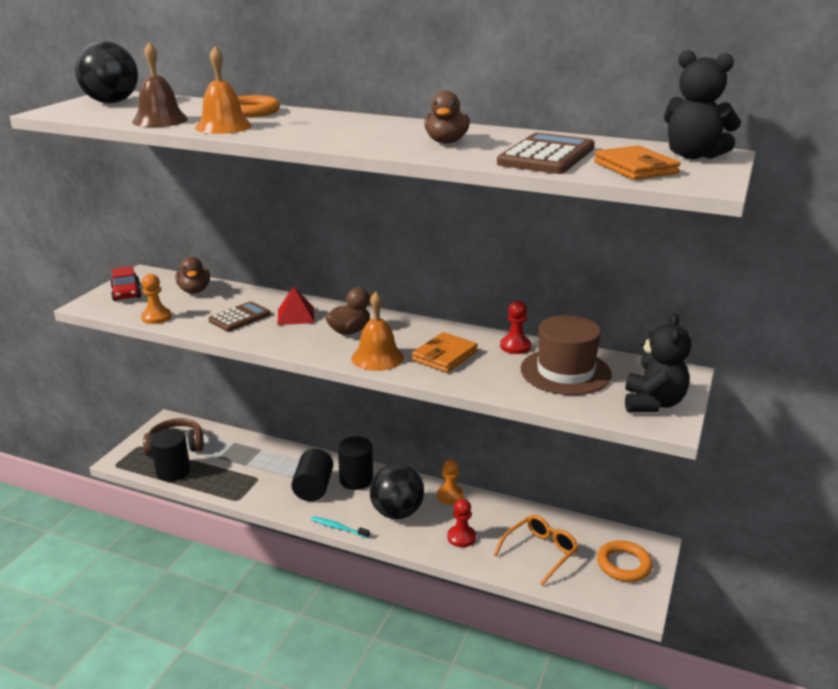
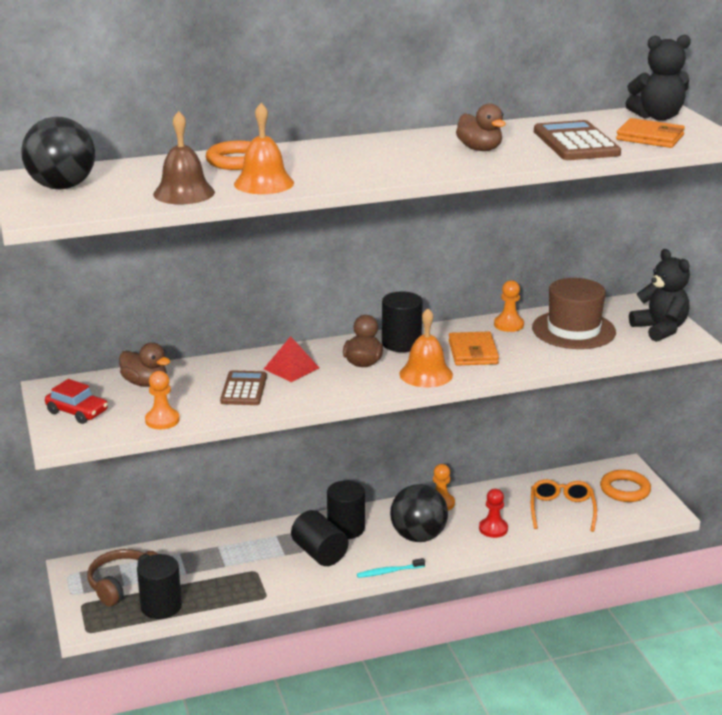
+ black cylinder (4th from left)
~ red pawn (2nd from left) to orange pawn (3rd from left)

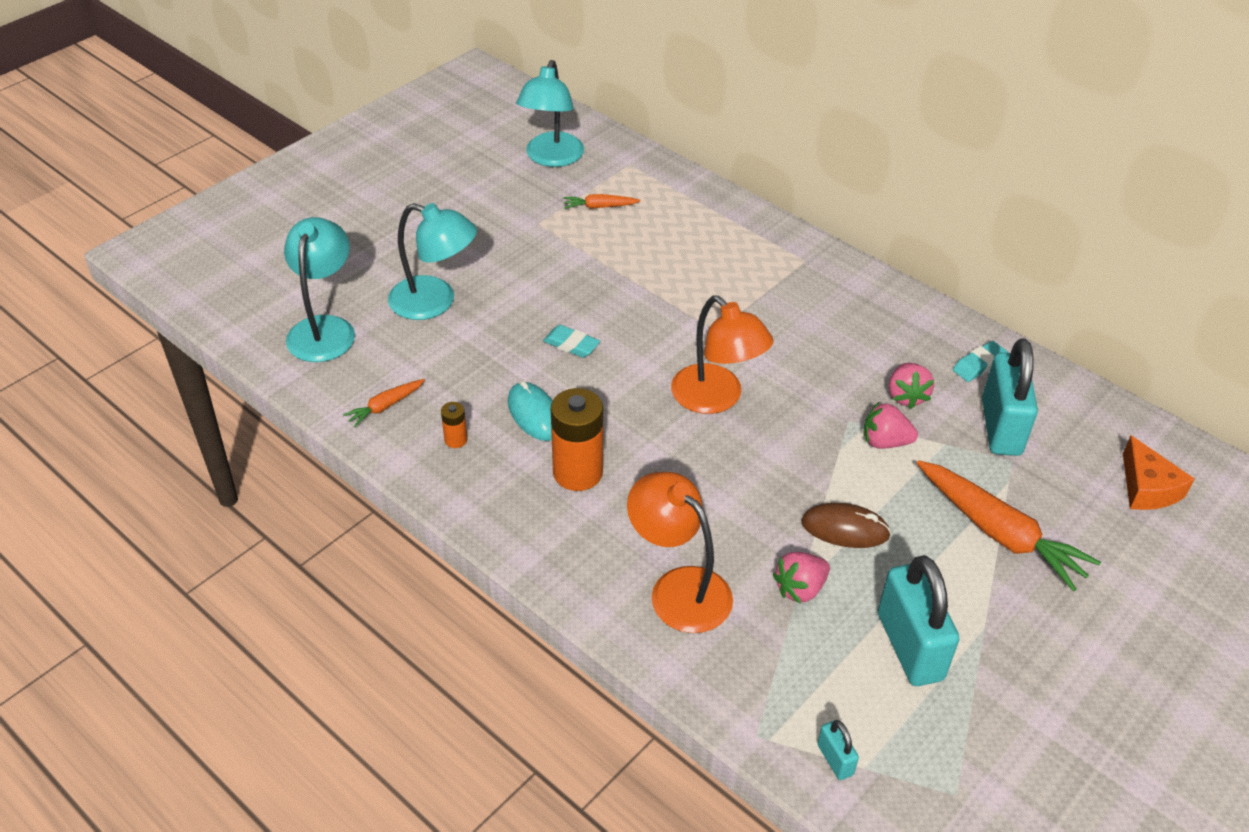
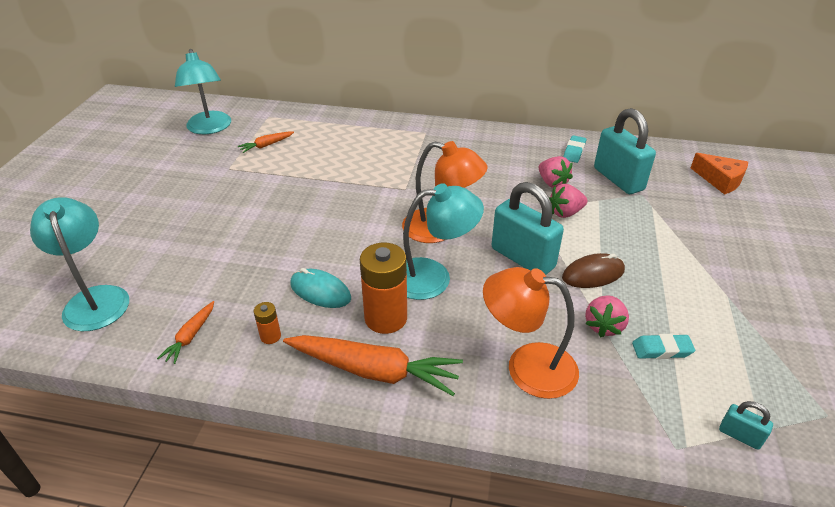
~ turquoise lamp (2nd from left in the first image) to turquoise lamp (3rd from left)
~ turquoise eraser (1st from left in the first image) to turquoise eraser (2nd from left)
~ turquoise padlock (2nd from left in the first image) to turquoise padlock (1st from left)
~ orange carrot (3rd from left)

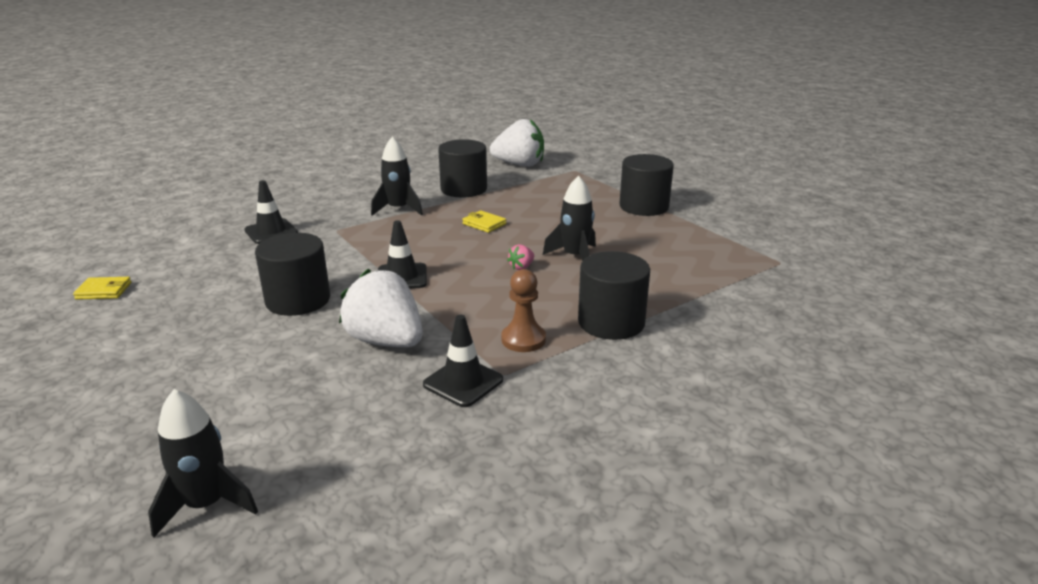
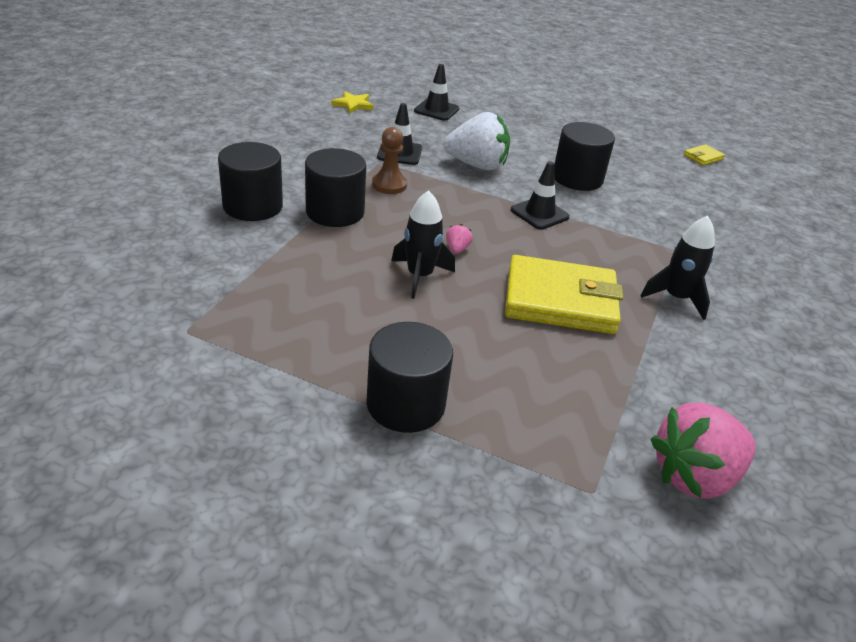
- black rocket (1st from left)
+ yellow star
~ black traffic cone (1st from left in the first image) to black traffic cone (2nd from left)
~ black cylinder (2nd from left in the first image) to black cylinder (1st from left)
~ white strawberry (2nd from left) to pink strawberry (2nd from left)
~ yellow wallet (2nd from left in the first image) x2.42

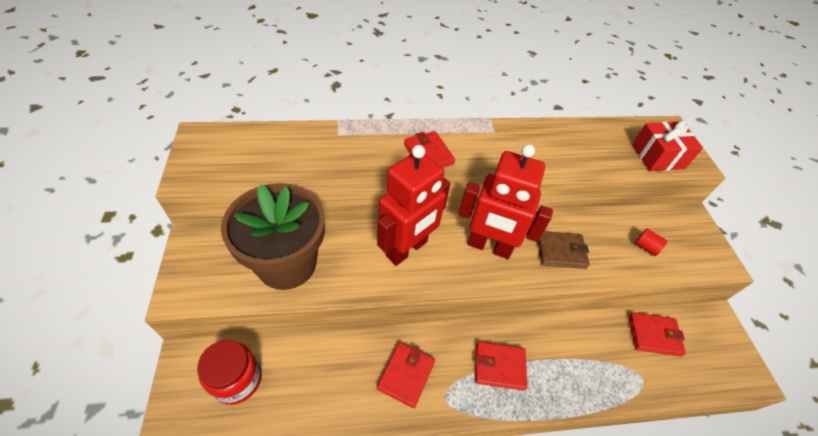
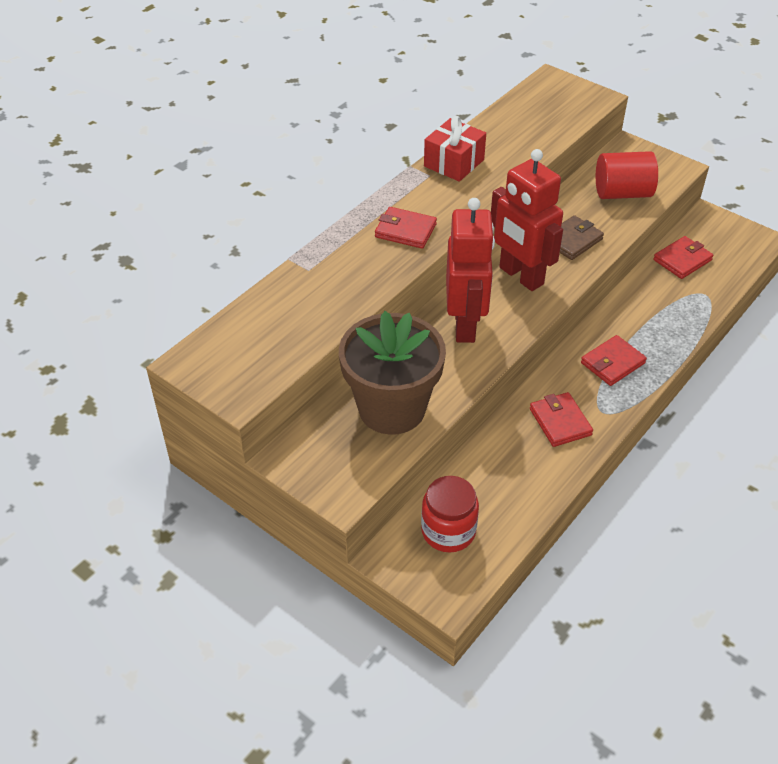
~ red gift
~ red robot (2nd from left) 75 degrees clockwise
~ red cylinder x2.24

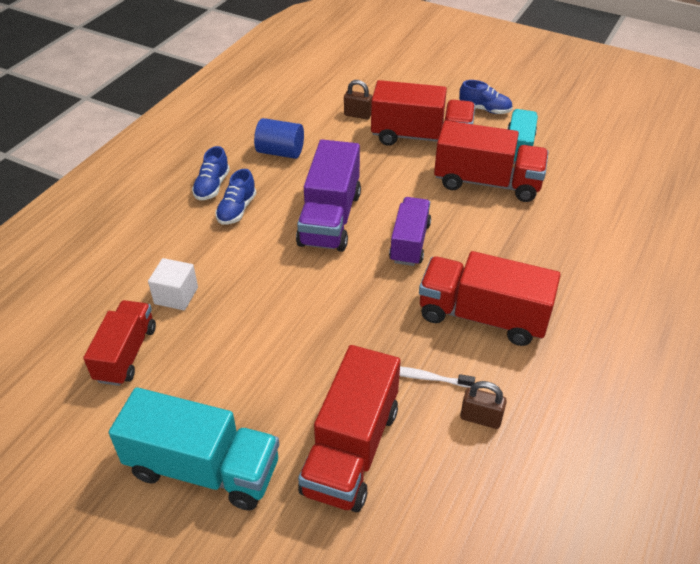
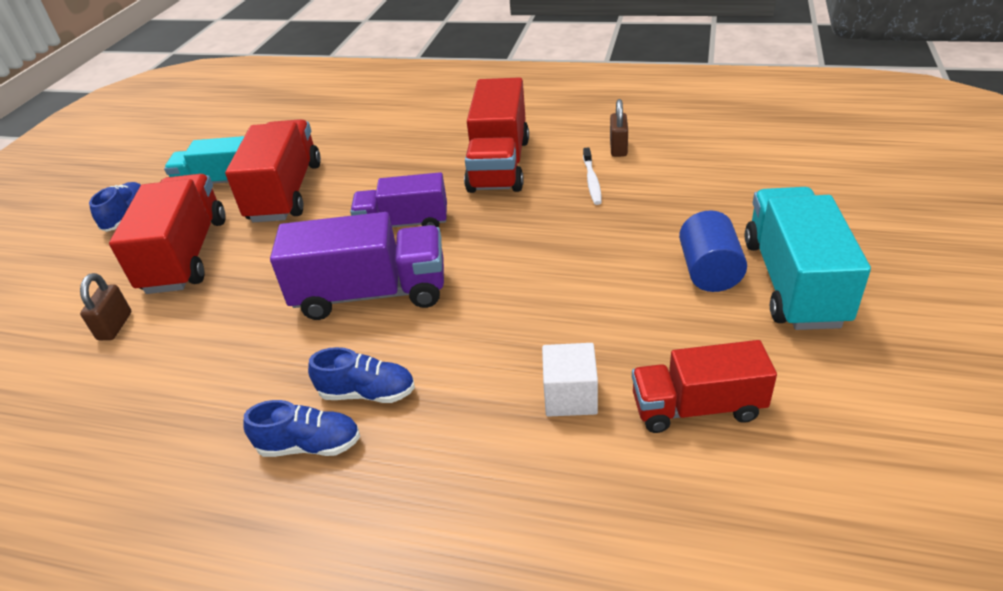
- red truck (2nd from left)
~ blue cylinder

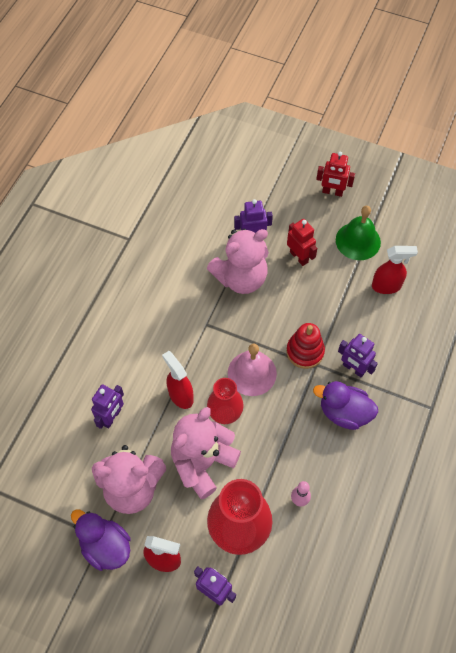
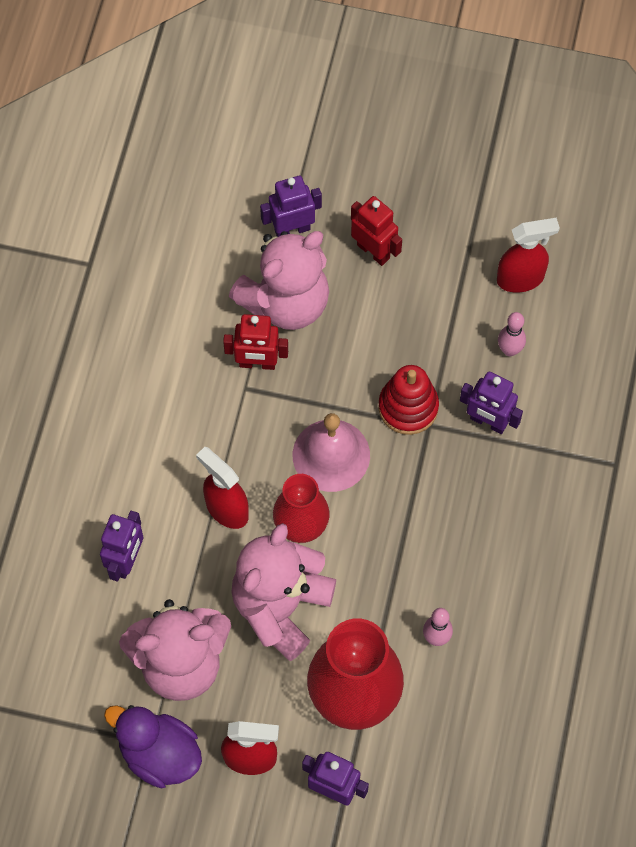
- purple duck (2nd from left)
- green bell
+ pink bowling pin (2nd from left)
~ red robot (2nd from left in the first image) to red robot (1st from left)

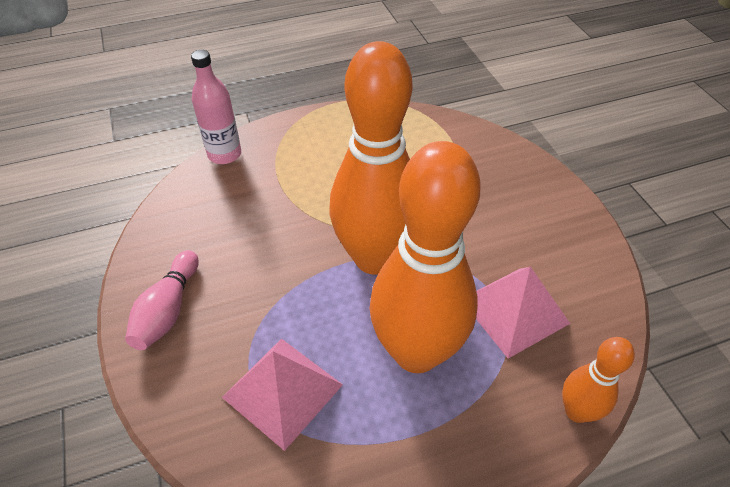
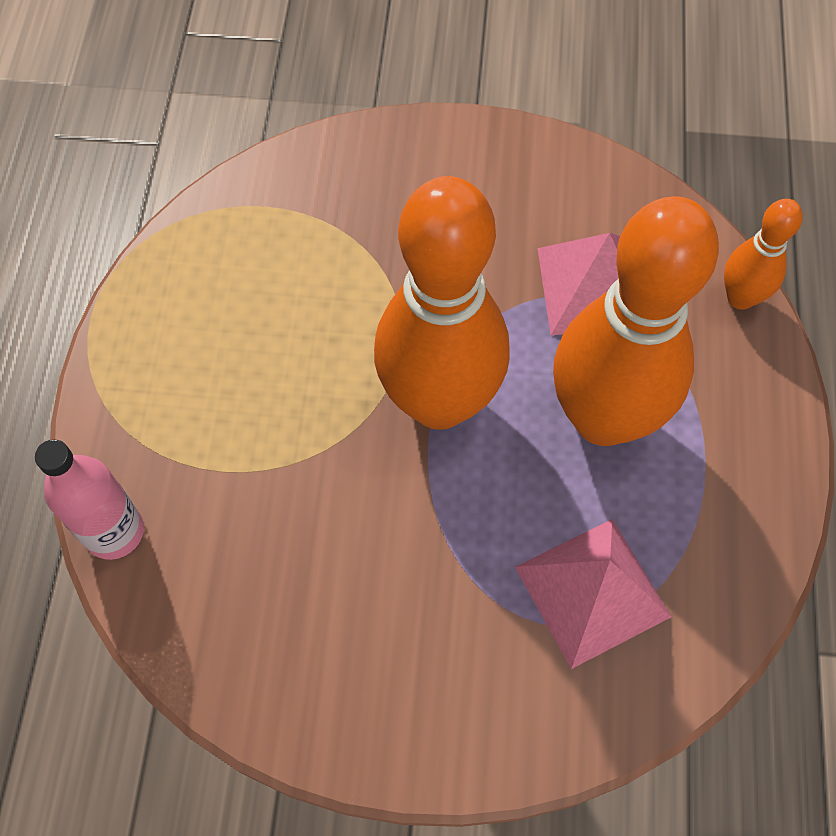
- pink bowling pin

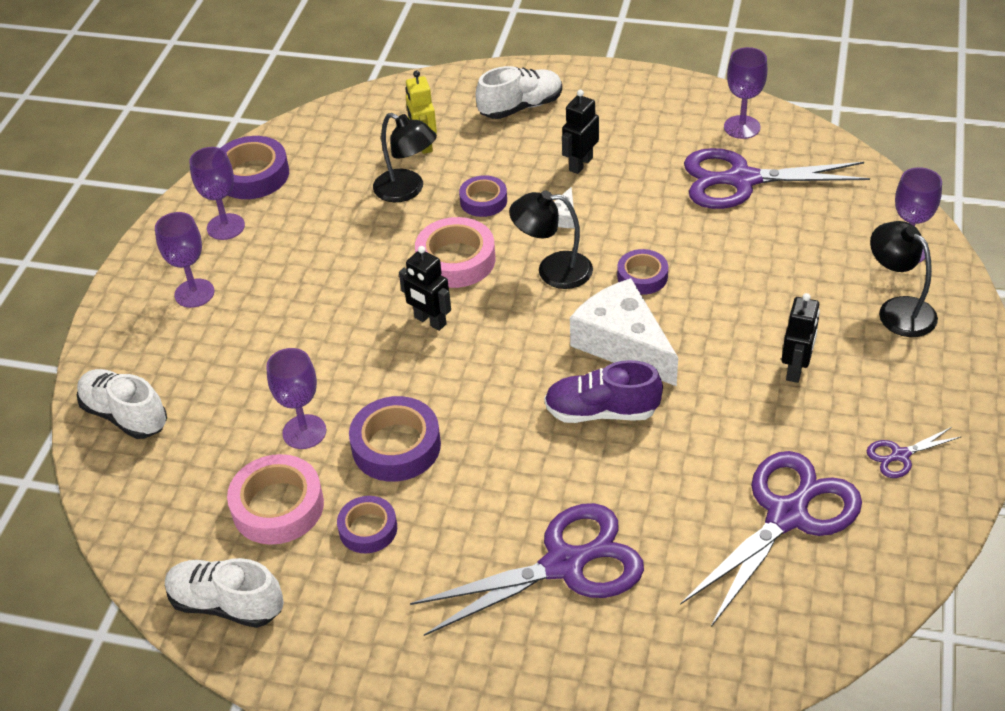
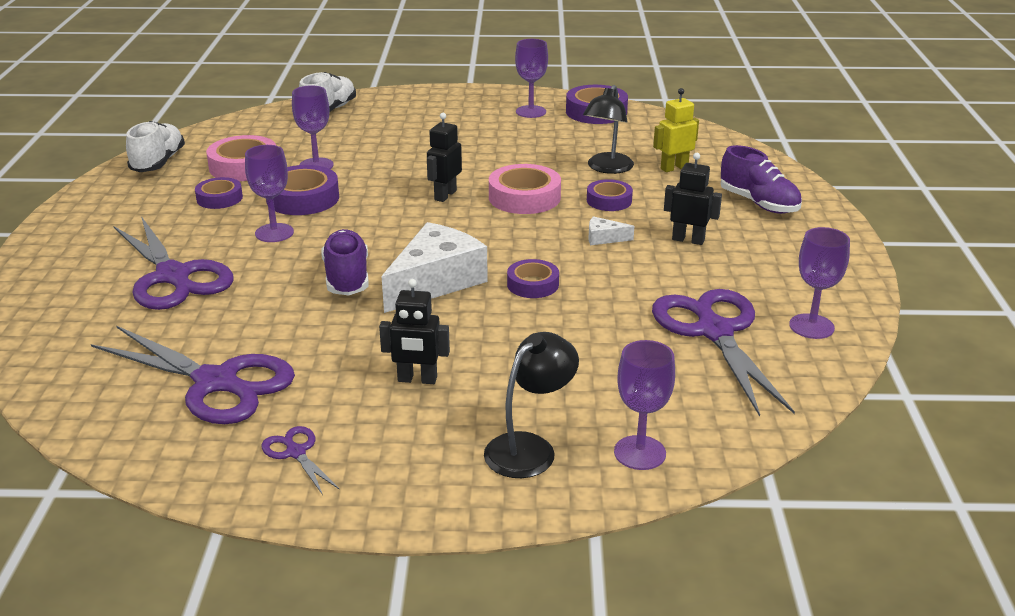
- black lamp (2nd from left)
~ purple goblet (1st from left)
~ white shoe (3rd from left) to purple shoe (2nd from left)

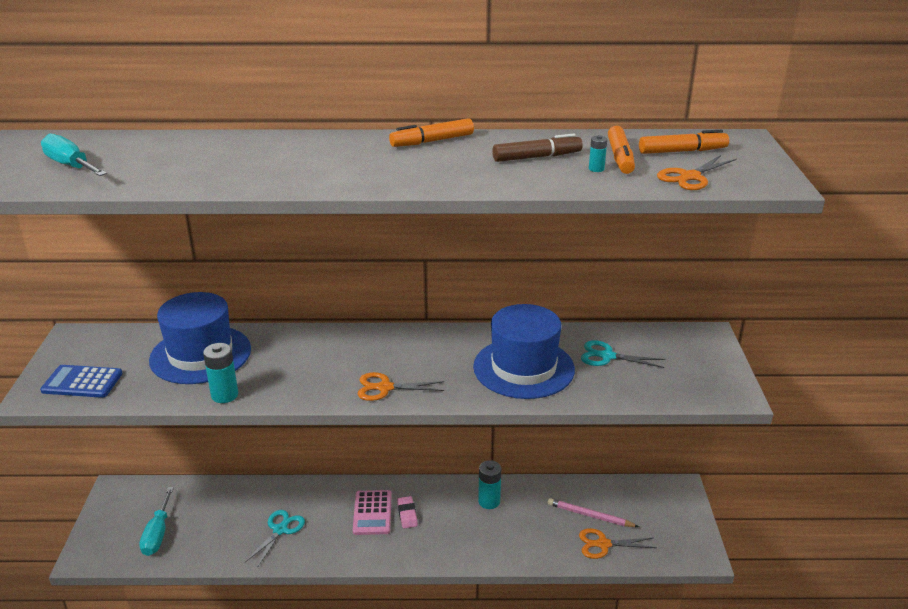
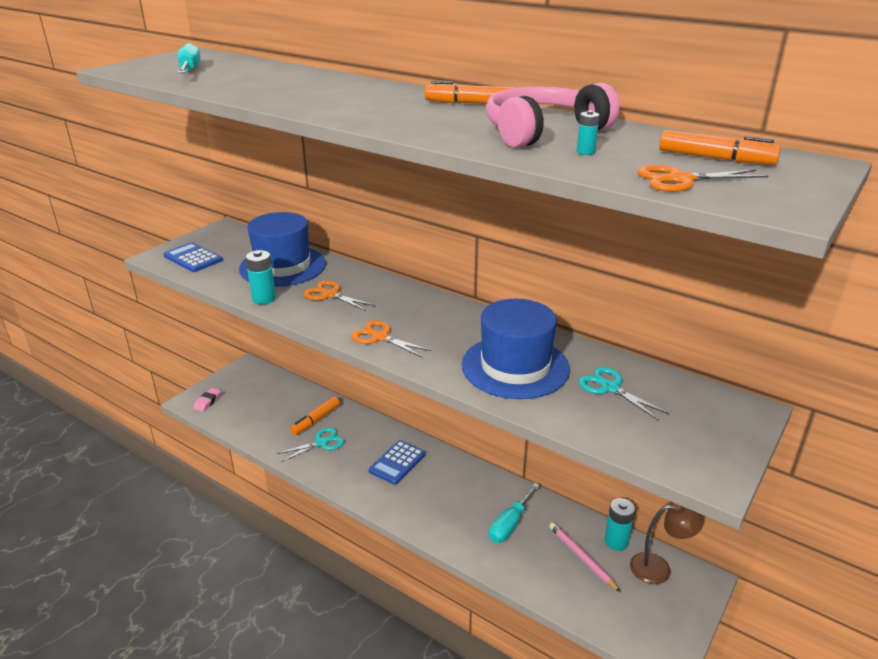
+ brown lamp
~ turquoise screwdriver (2nd from left)
~ pink eraser
~ turquoise battery (2nd from left in the first image) to turquoise battery (3rd from left)
~ orange scissors (2nd from left in the first image) to orange scissors (1st from left)
~ orange marker (2nd from left in the first image) to orange marker (1st from left)
~ brown marker to pink headphones
~ pink calculator to blue calculator (2nd from left)

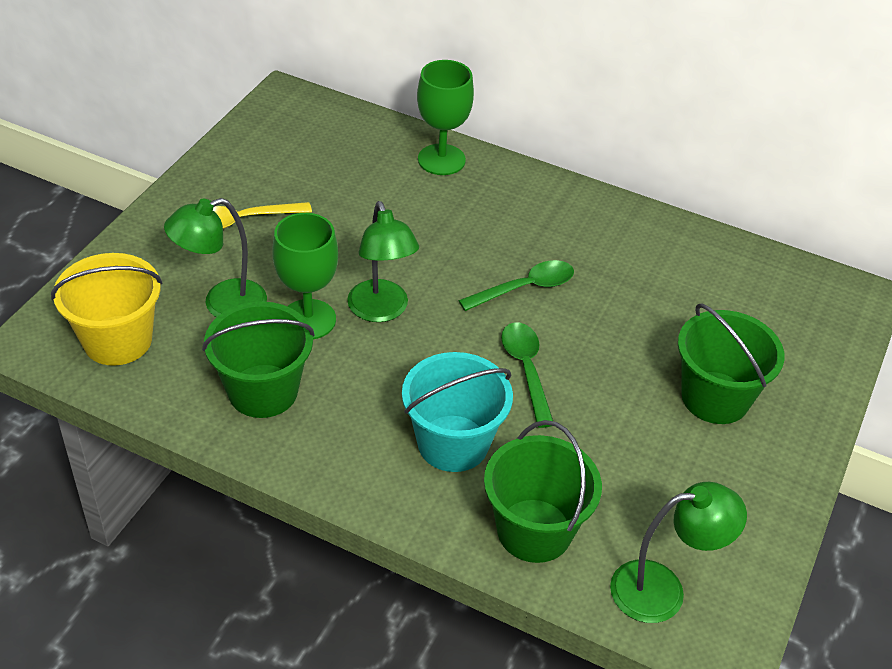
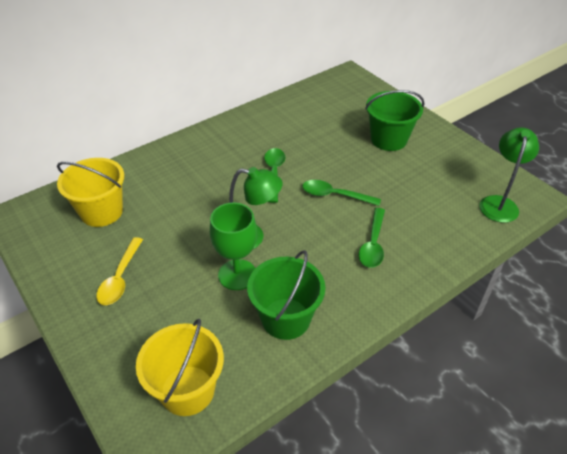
- green lamp (1st from left)
- green goblet (2nd from left)
- green bucket (2nd from left)
+ yellow bucket (1st from left)
~ turquoise bucket to green spoon (3rd from left)

